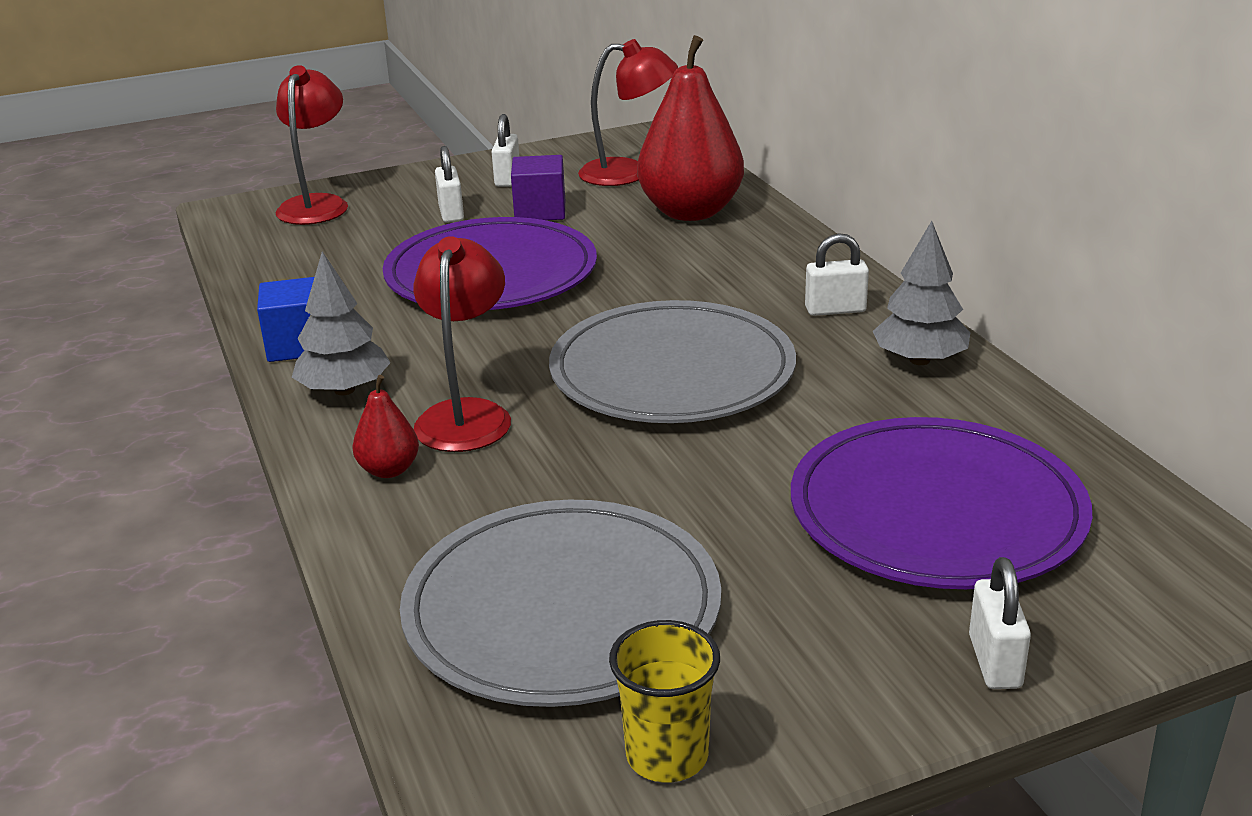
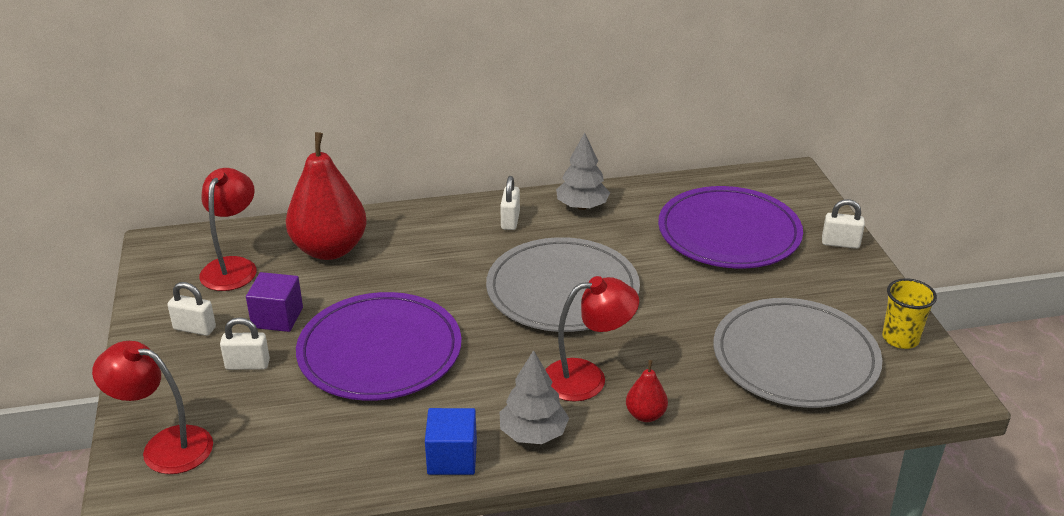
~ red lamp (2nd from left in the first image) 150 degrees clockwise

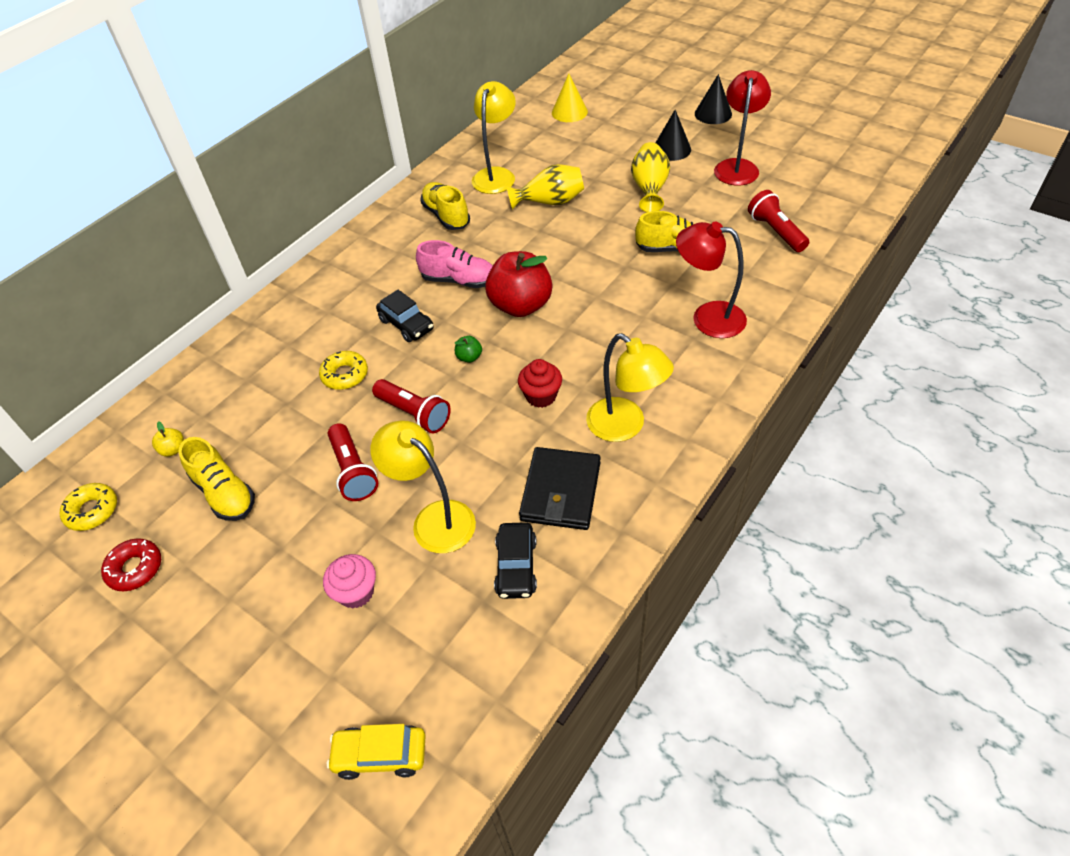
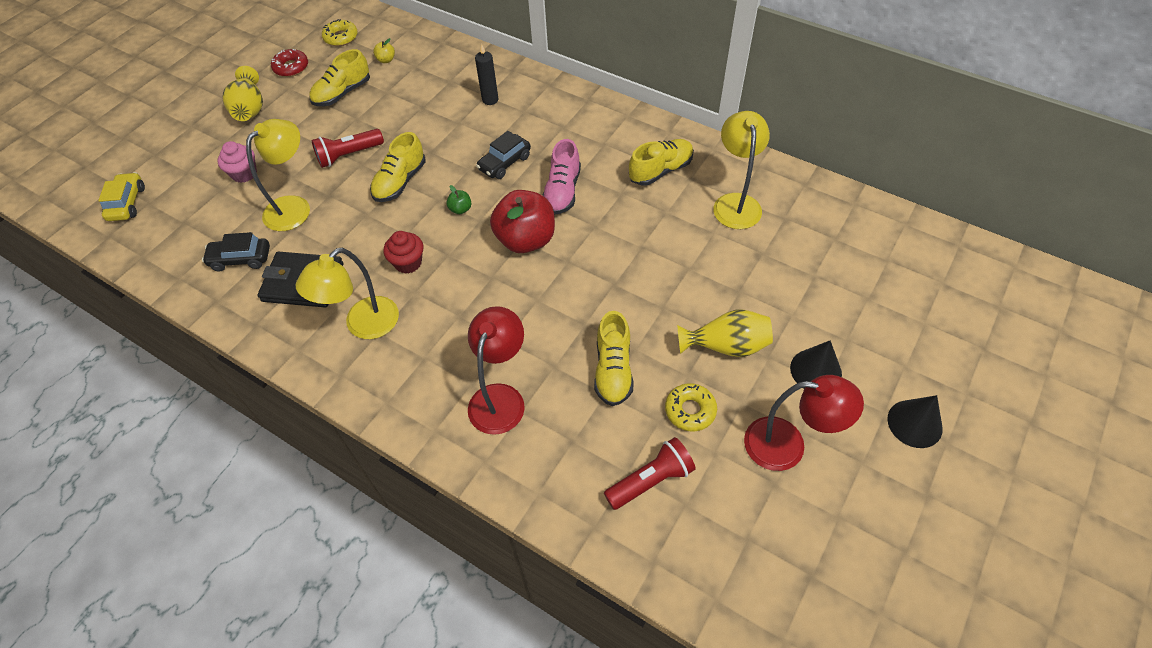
- yellow cone
+ black candle
~ yellow donut (2nd from left)
~ yellow vase (1st from left)
~ red flashlight (2nd from left) to yellow shoe (2nd from left)
~ yellow lamp (2nd from left in the first image) 105 degrees counterclockwise

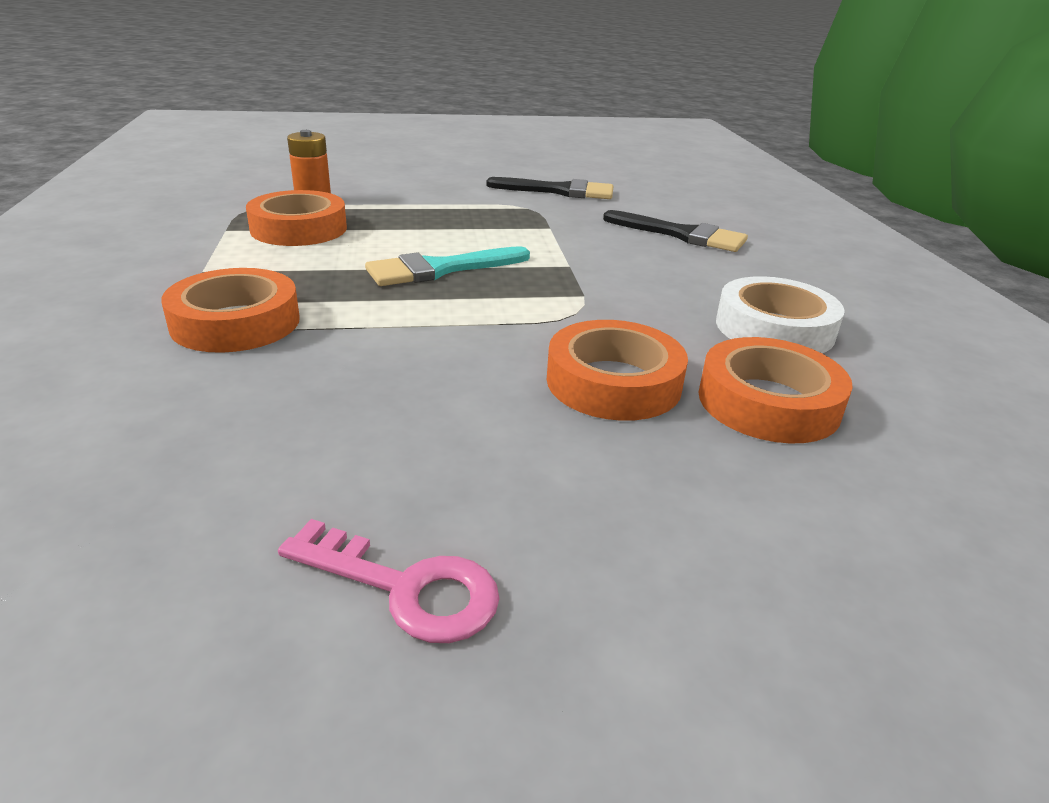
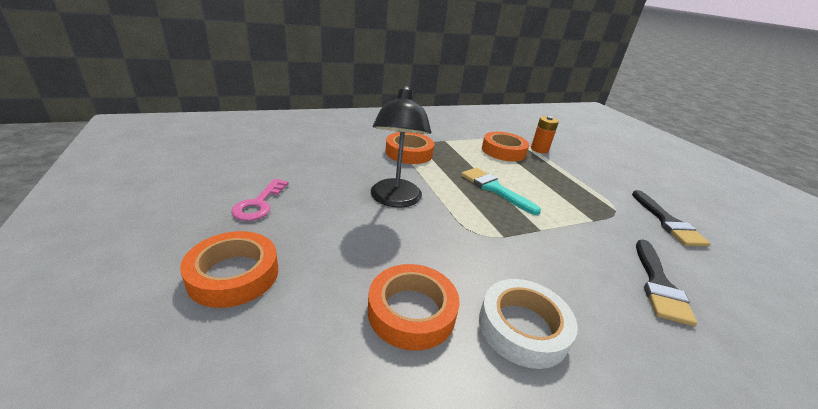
+ black lamp
~ orange tape (3rd from left in the first image) to orange tape (1st from left)

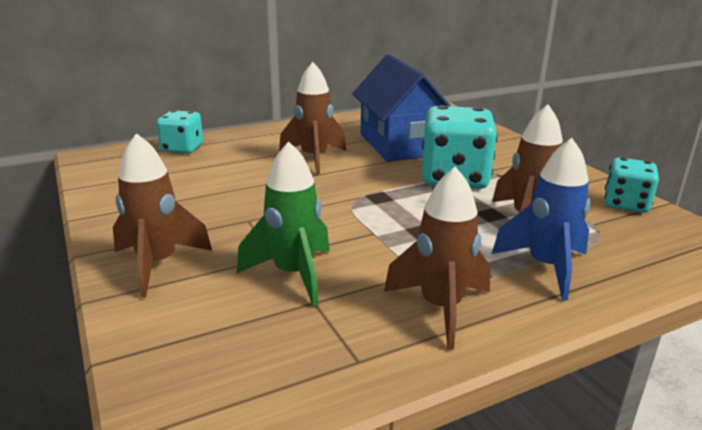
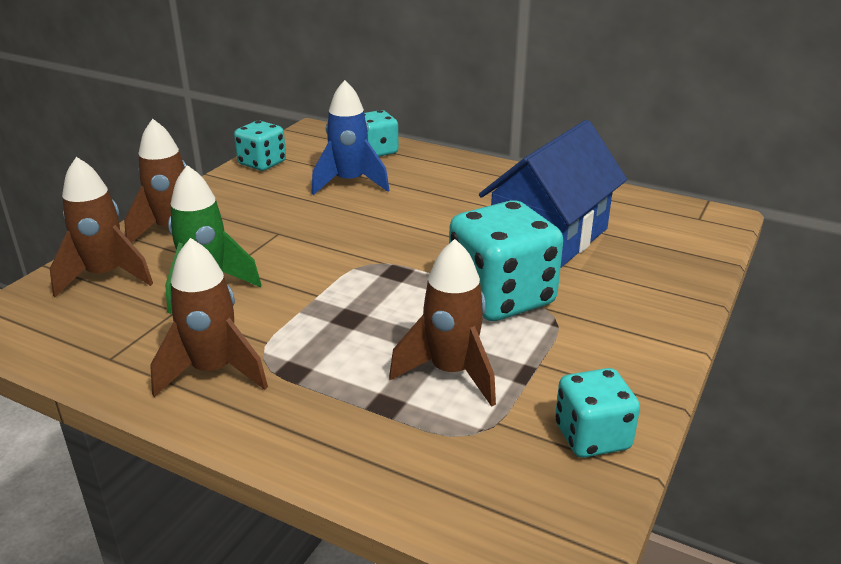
+ turquoise dice (1st from left)
~ brown rocket (2nd from left in the first image) to brown rocket (1st from left)
~ blue rocket

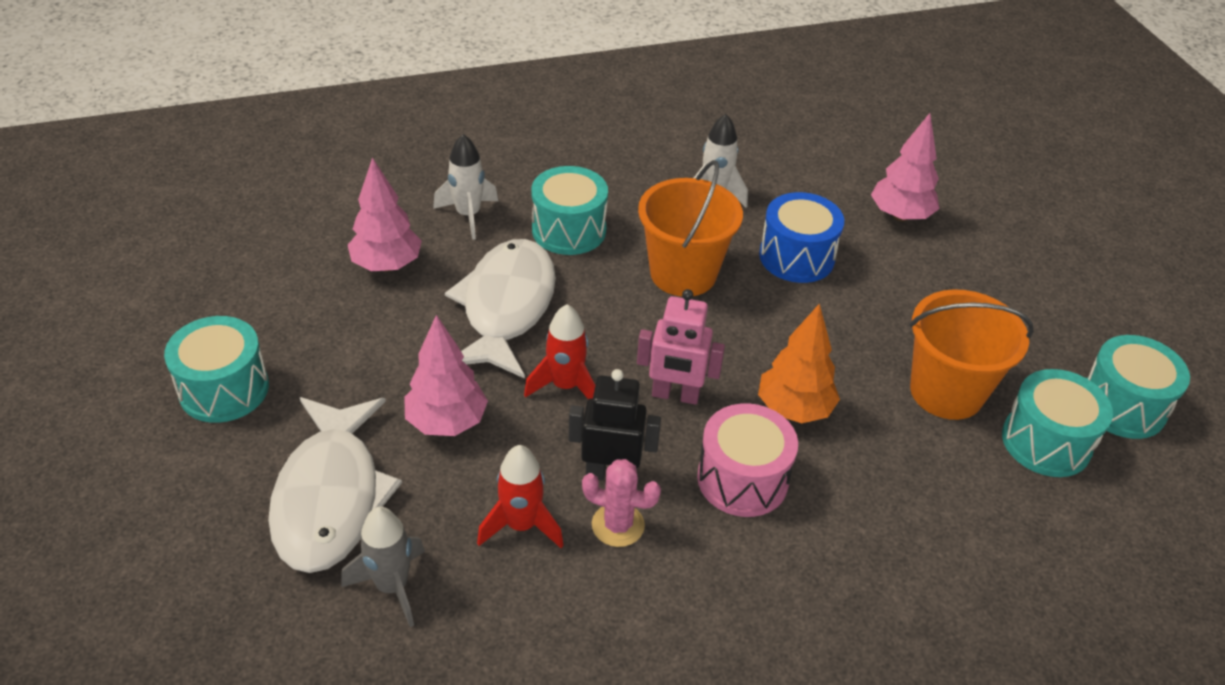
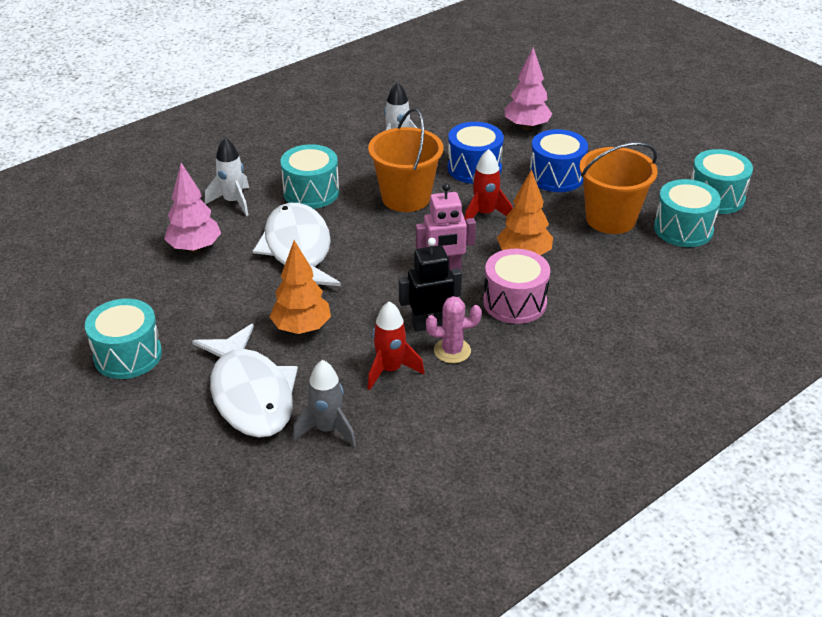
+ blue drum (2nd from left)
~ red rocket (2nd from left)
~ pink tree (2nd from left) to orange tree (1st from left)

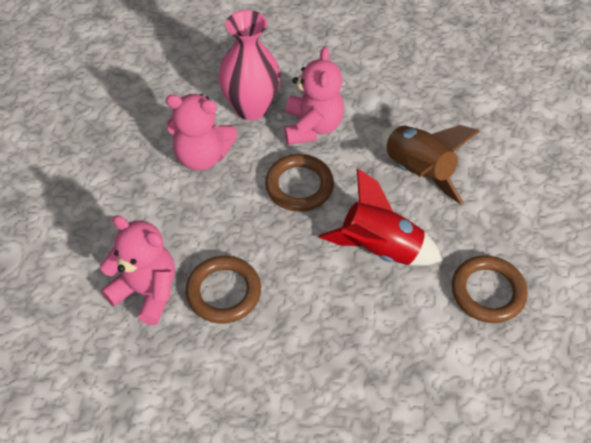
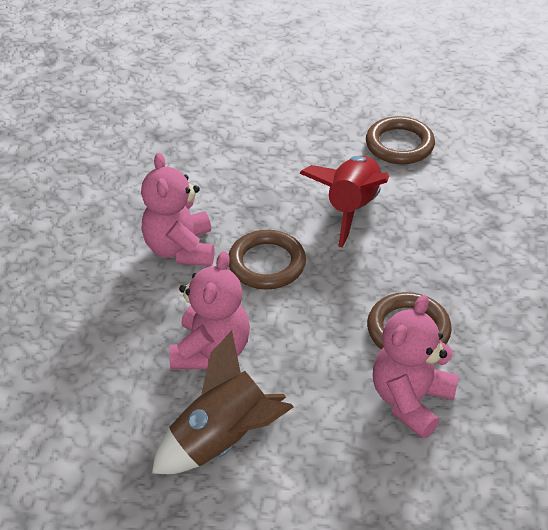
- pink vase
~ brown rocket
~ pink teddy bear (3rd from left in the first image) 105 degrees counterclockwise

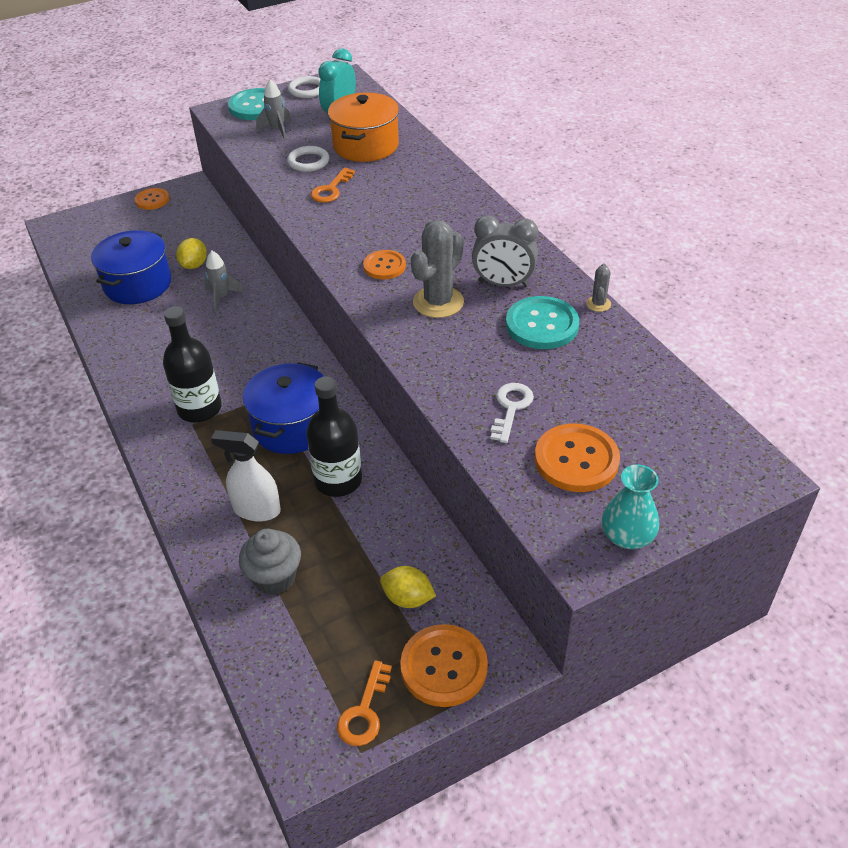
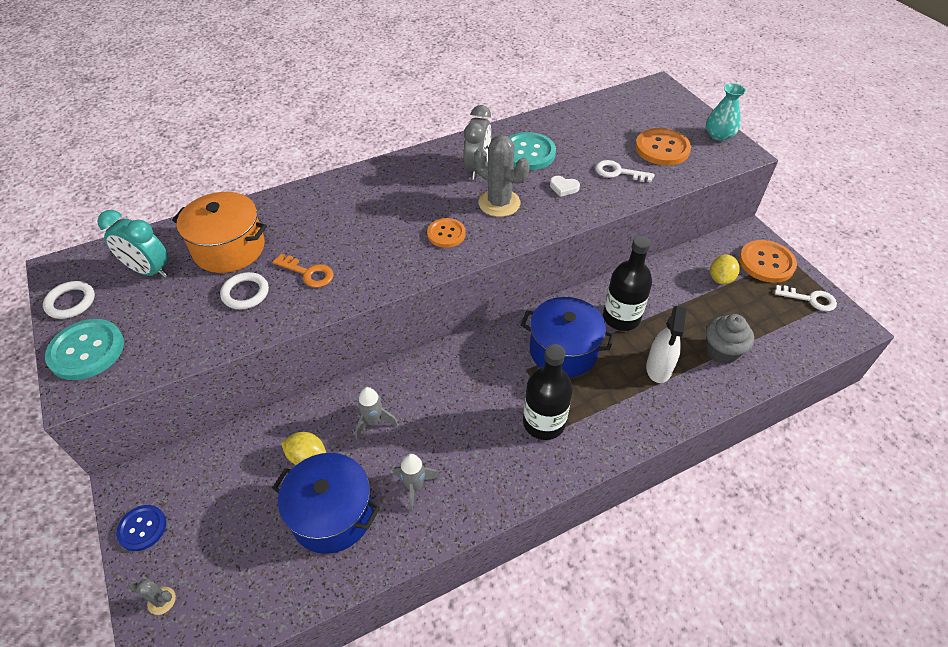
+ white heart
~ grey rocket (2nd from left)
~ grey cactus (2nd from left in the first image) to grey cactus (1st from left)
~ orange button (1st from left) to blue button
~ orange key (2nd from left) to white key (2nd from left)

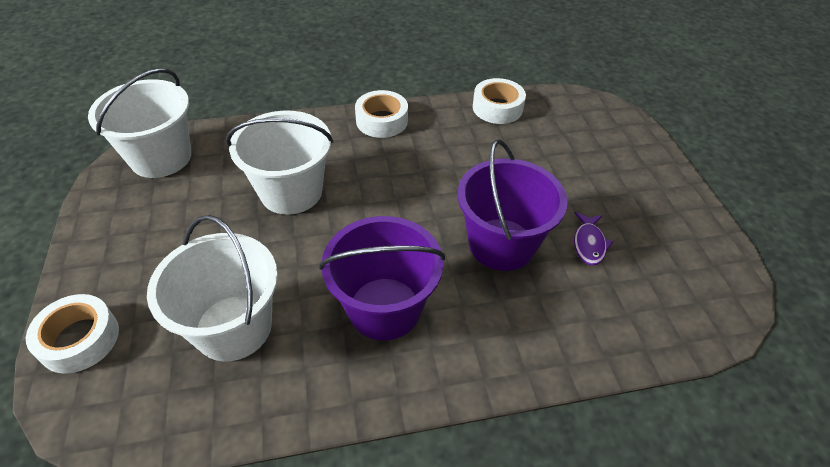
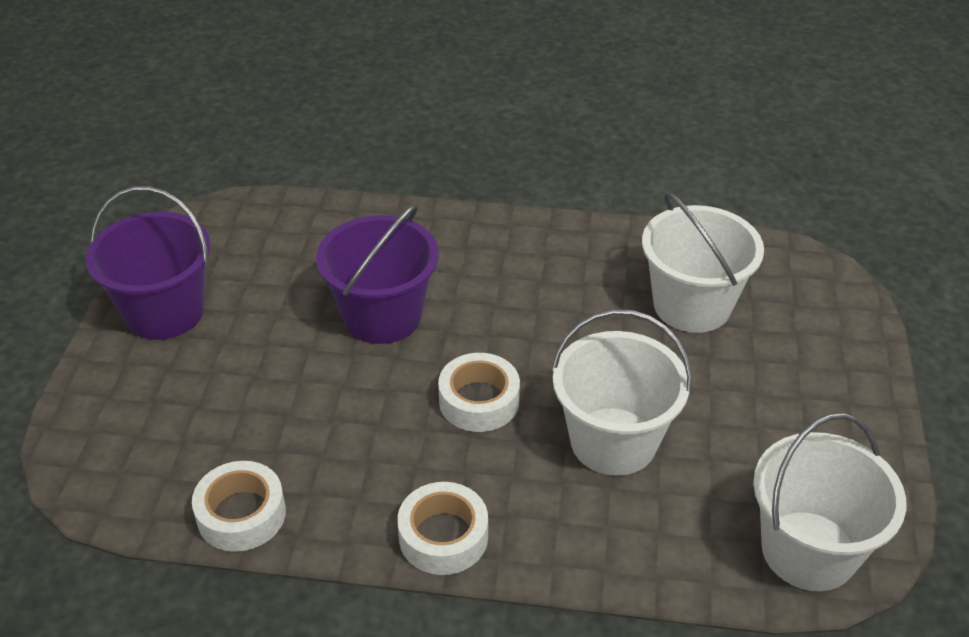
- purple fish
~ white tape (1st from left in the first image) to white tape (3rd from left)
~ purple bucket (1st from left)

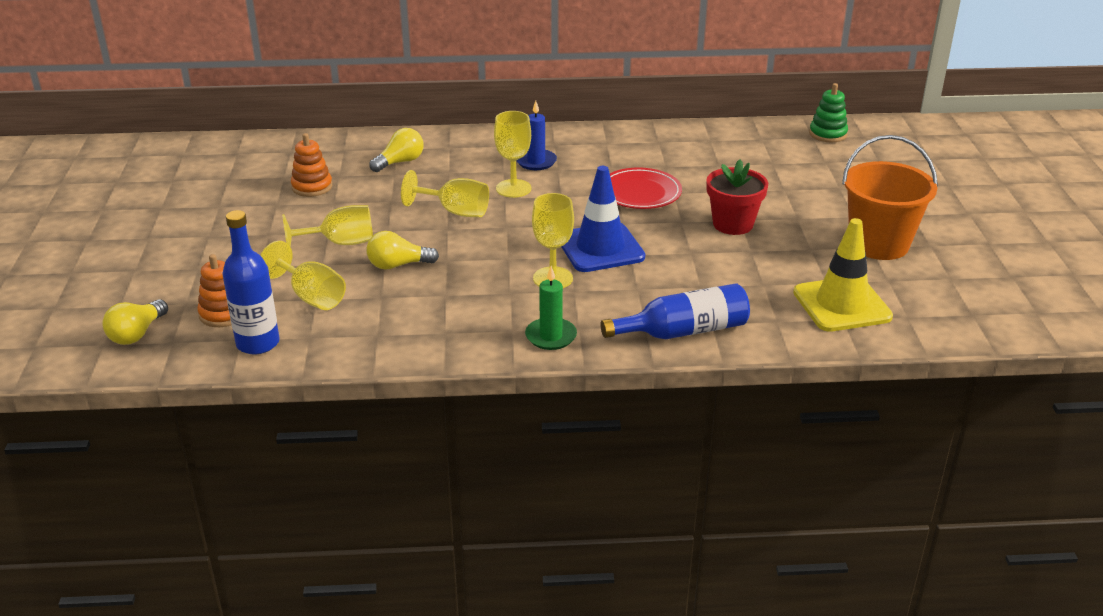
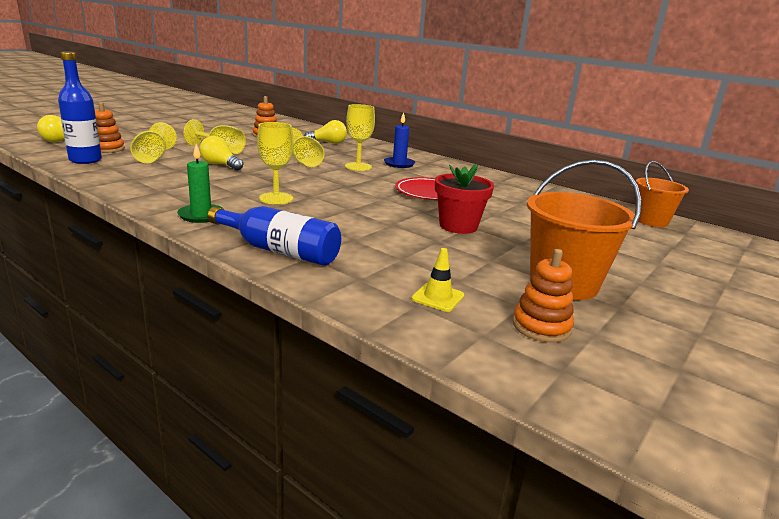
- blue traffic cone
+ orange stacking toy (3rd from left)
~ green stacking toy to orange bucket (2nd from left)
~ yellow traffic cone x0.48

